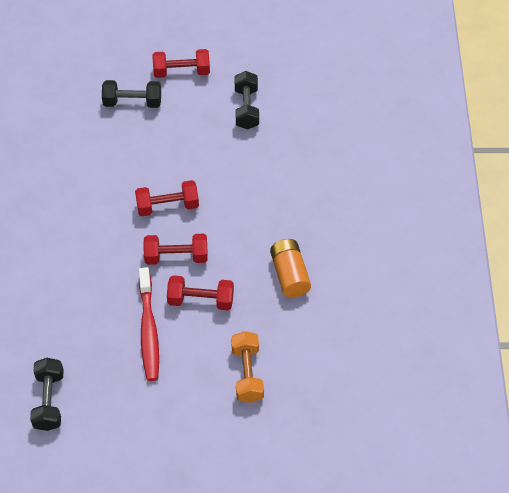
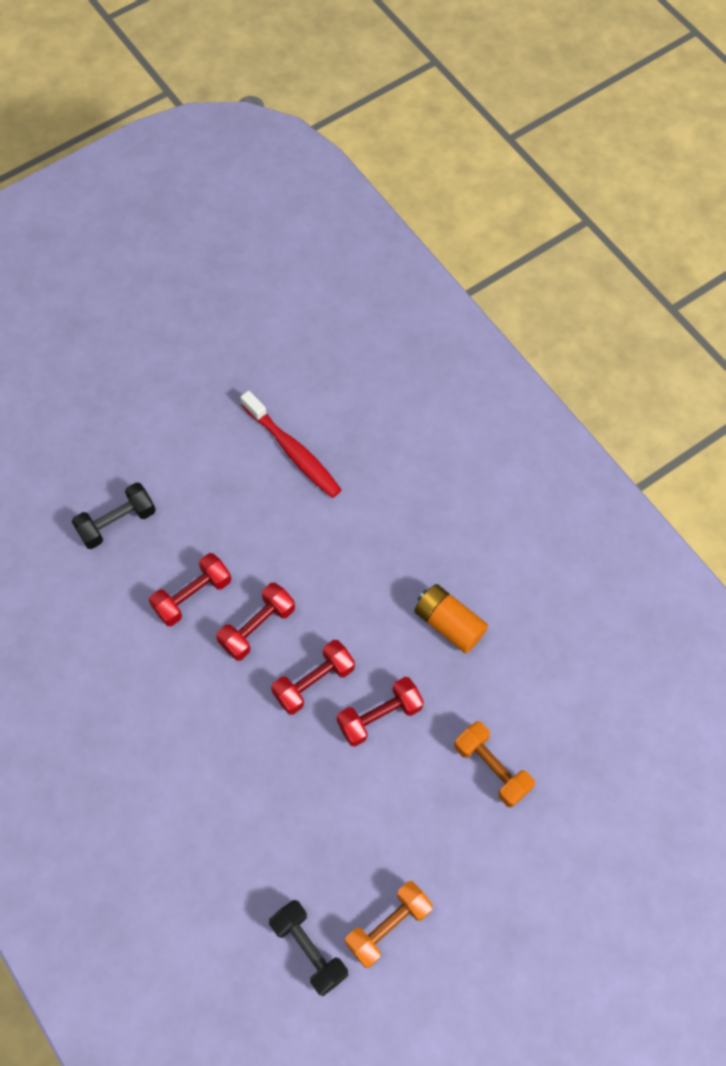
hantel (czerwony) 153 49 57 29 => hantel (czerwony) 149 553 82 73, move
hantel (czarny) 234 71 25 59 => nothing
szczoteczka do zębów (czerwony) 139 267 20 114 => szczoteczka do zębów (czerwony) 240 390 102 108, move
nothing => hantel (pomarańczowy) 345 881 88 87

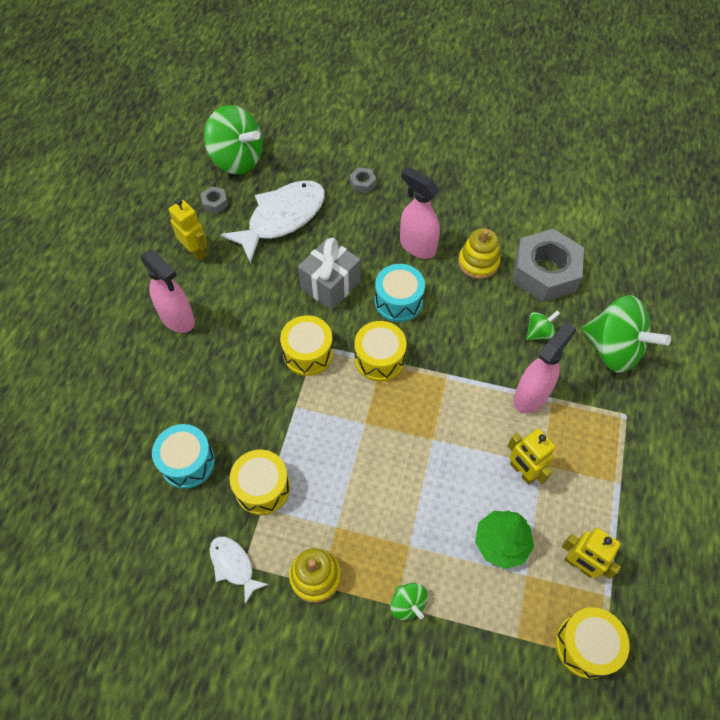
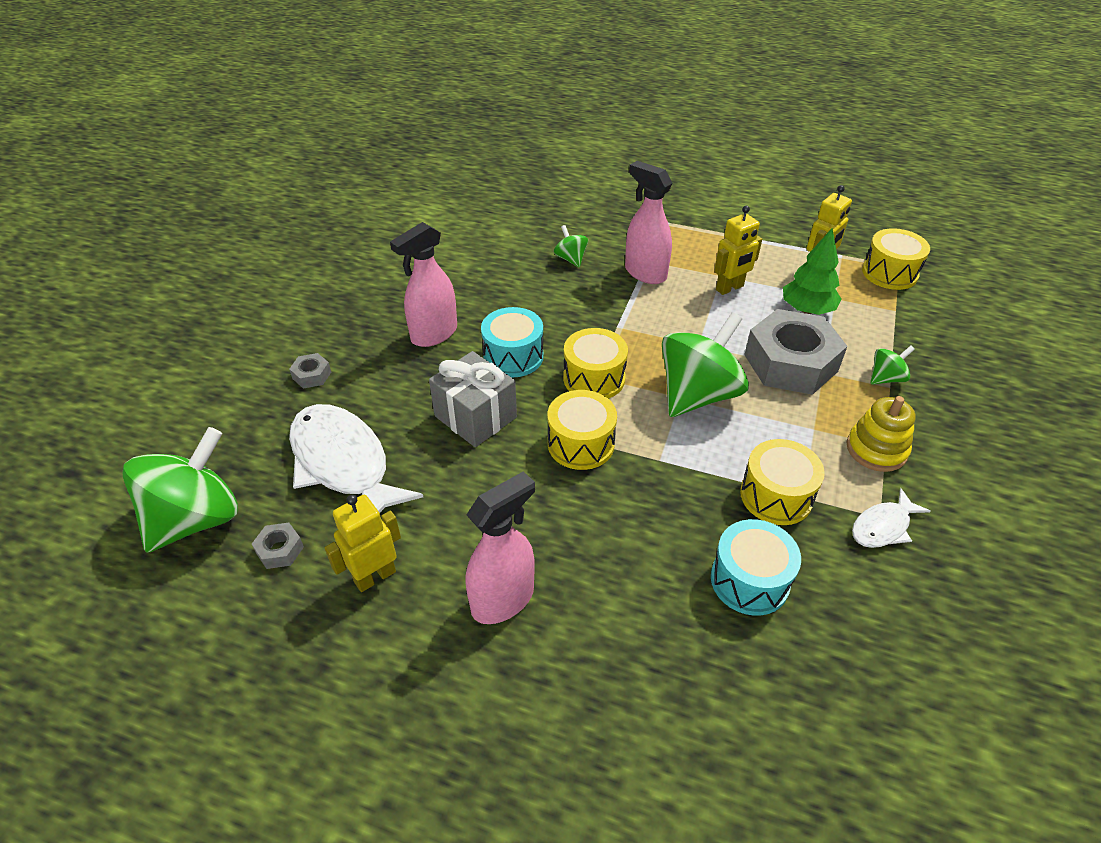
zabawka nakładanka (żółty) 458 228 42 51 => nothing
nakrętka (szary) 513 229 71 73 => nakrętka (szary) 744 309 103 86, move
bączek (zielony) 582 295 89 78 => bączek (zielony) 662 312 87 105, move

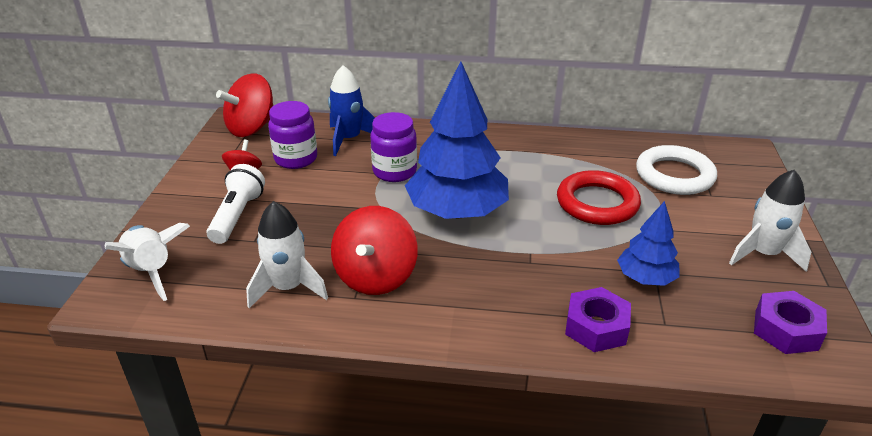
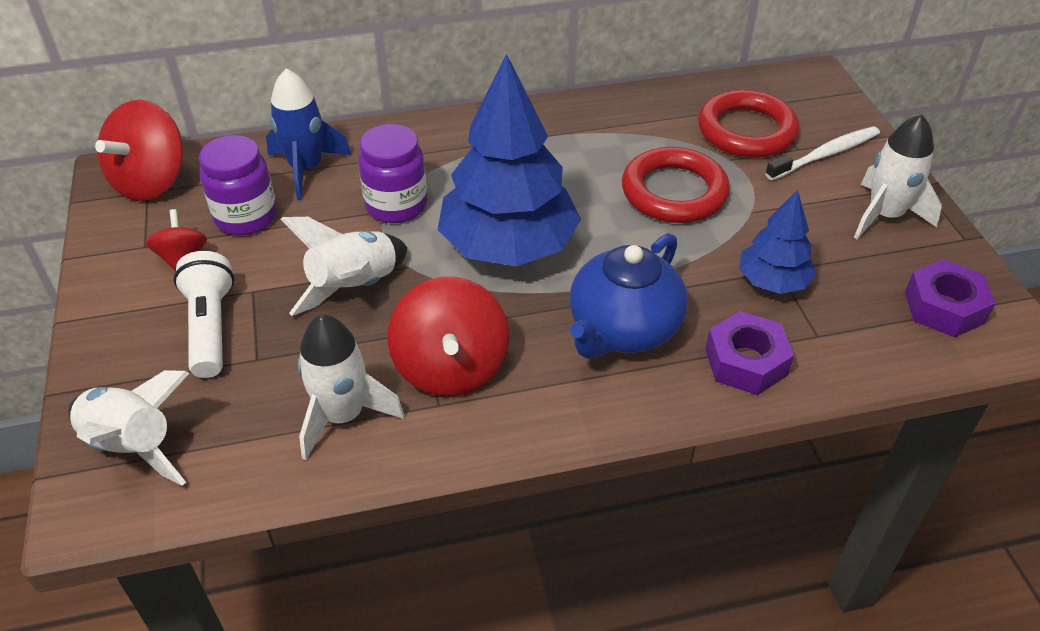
pierścień (biały) 636 145 81 50 => pierścień (czerwony) 698 90 101 68
nothing => szczoteczka do zębów (biały) 765 126 115 54
nothing => rakieta (biały) 281 217 126 99
nothing => imbryk (niebieski) 570 233 118 126

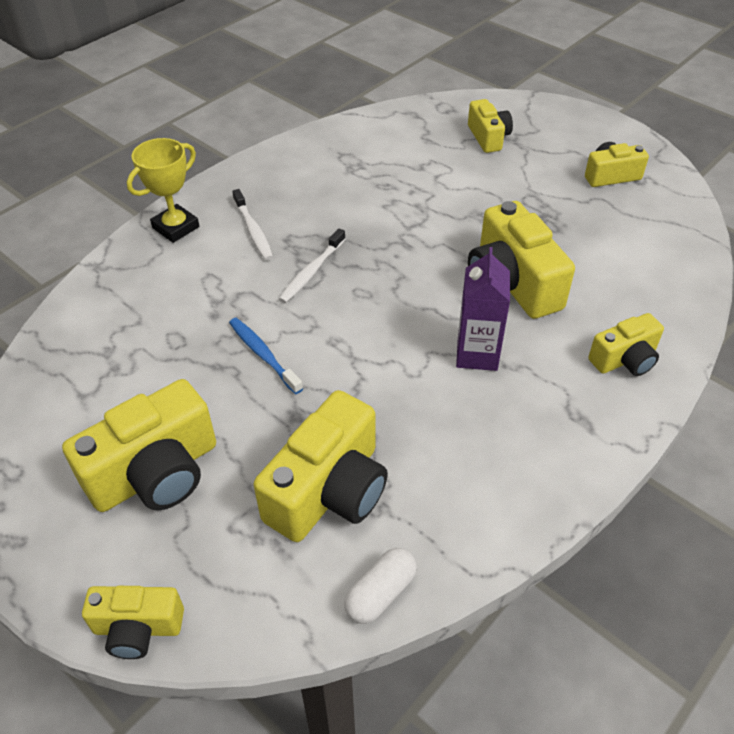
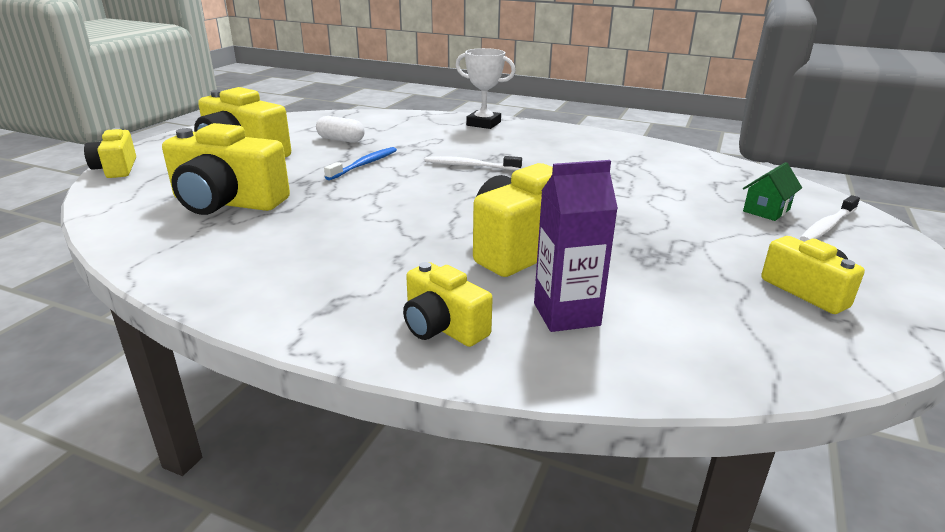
aparat fotograficzny (żółty) 468 99 45 54 => domek (zielony) 743 162 59 59
puchar (żółty) 127 138 72 105 => puchar (biały) 455 48 61 81
szczoteczka do zębów (biały) 232 189 41 71 => szczoteczka do zębów (biały) 800 195 60 47, move
karton mleka (fioletowy) 456 247 54 124 => karton mleka (fioletowy) 534 160 84 172, move
kapsułka (biały) 344 548 73 76 => kapsułka (biały) 316 116 49 27, move

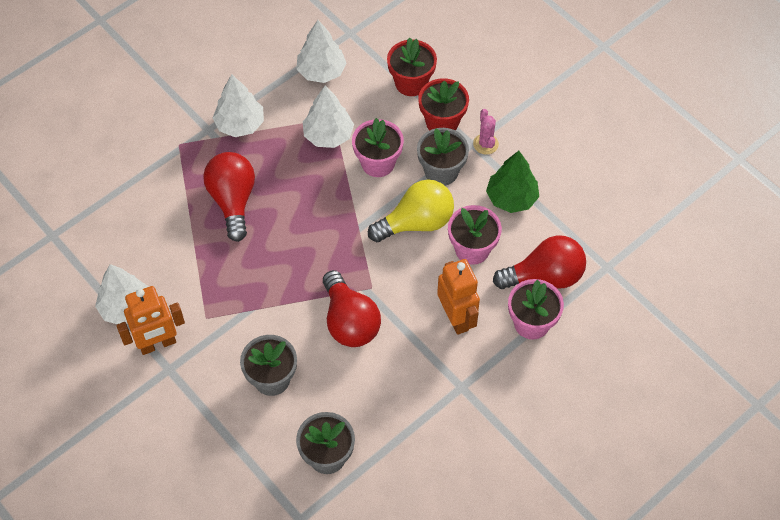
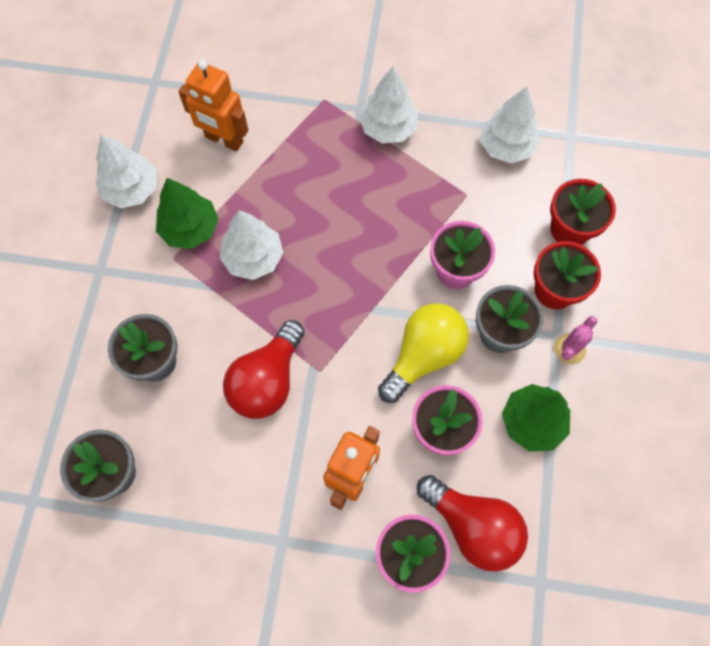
drzewko (biały) 303 86 51 62 => drzewko (biały) 220 210 64 70, move
żarówka (czerwony) 203 152 52 90 => nothing
żarówka (żółty) 368 179 86 63 => żarówka (żółty) 378 303 91 100, 75 degrees counterclockwise
robot (pomarańczowy) 117 286 68 69 => robot (pomarańczowy) 178 60 70 92, move
nothing => drzewko (zielony) 156 178 63 71

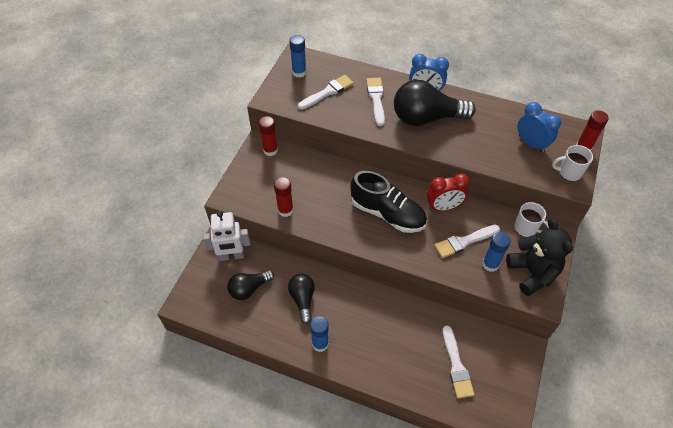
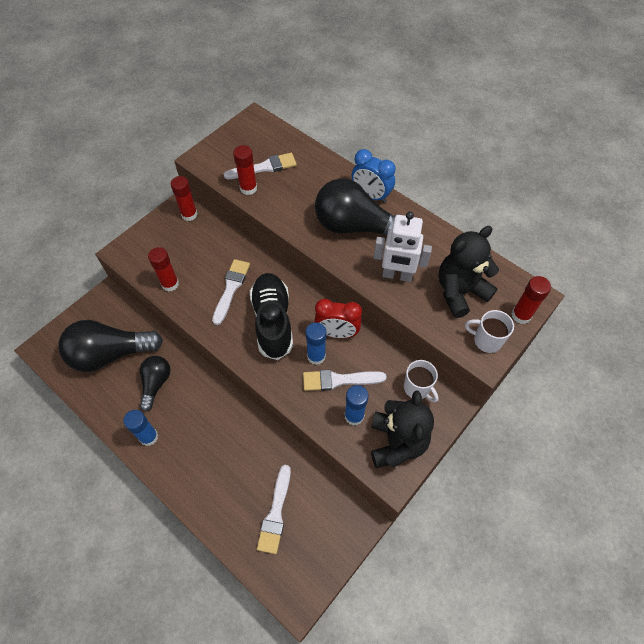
klej w sztyfcie (niebieski) 289 35 17 43 => klej w sztyfcie (niebieski) 306 322 20 43, move
pędzel (biały) 366 78 19 48 => pędzel (biały) 212 259 38 66, move
budzik (niebieski) 518 102 43 51 => miś (czarny) 438 226 61 92
but (czarny) 350 171 77 62 => but (czarny) 250 273 43 87, 150 degrees counterclockwise
robot (biały) 203 211 47 50 => robot (biały) 374 211 58 71, move
żarówka (czarny) 227 270 47 30 => żarówka (czarny) 58 320 105 52, x1.77
nothing => klej w sztyfcie (czerwony) 233 145 24 50

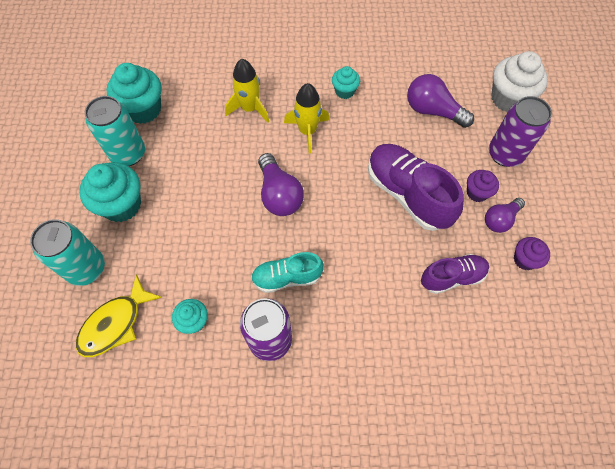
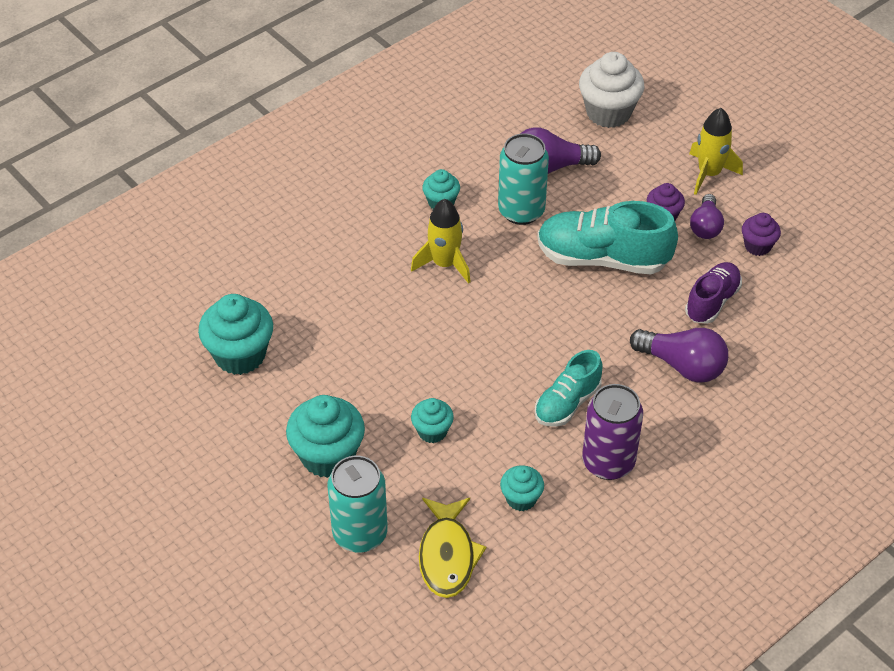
rakieta (żółty) 225 59 44 64 => rakieta (żółty) 689 108 54 87, move
puszka (turkusowy) 85 96 60 70 => puszka (turkusowy) 498 133 51 92, move
puszka (fioletowy) 489 96 63 71 => nothing
but (fioletowy) 368 144 96 87 => but (turkusowy) 537 201 141 73
żarówka (fioletowy) 258 153 46 63 => żarówka (fioletowy) 630 328 98 55, move
nothing => muffinka (turkusowy) 411 398 43 45

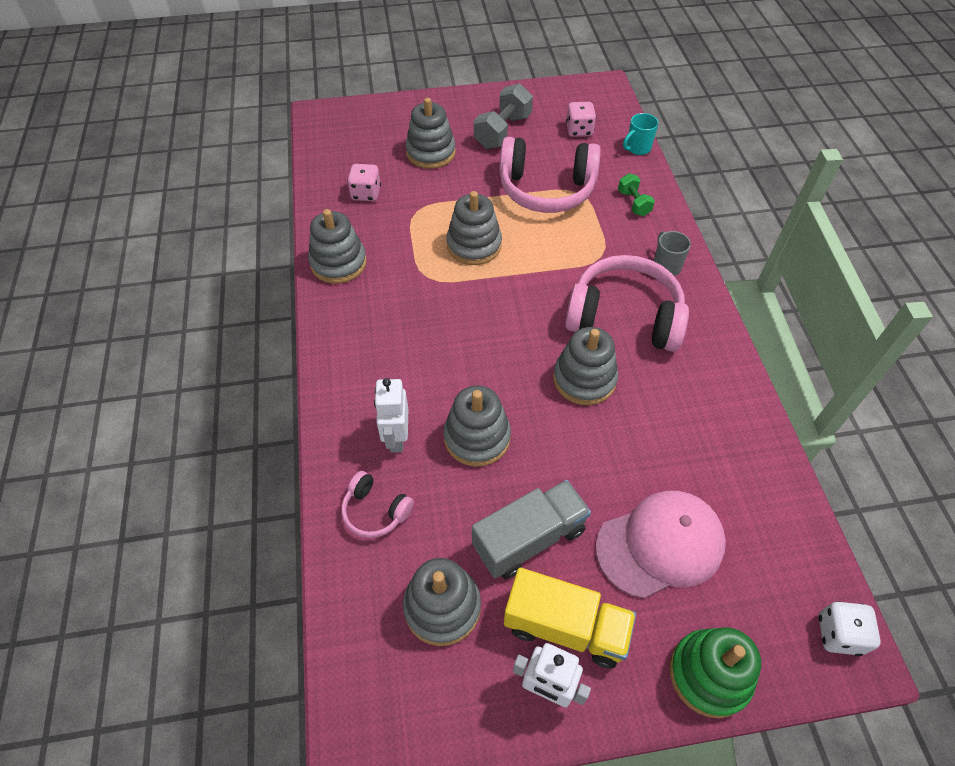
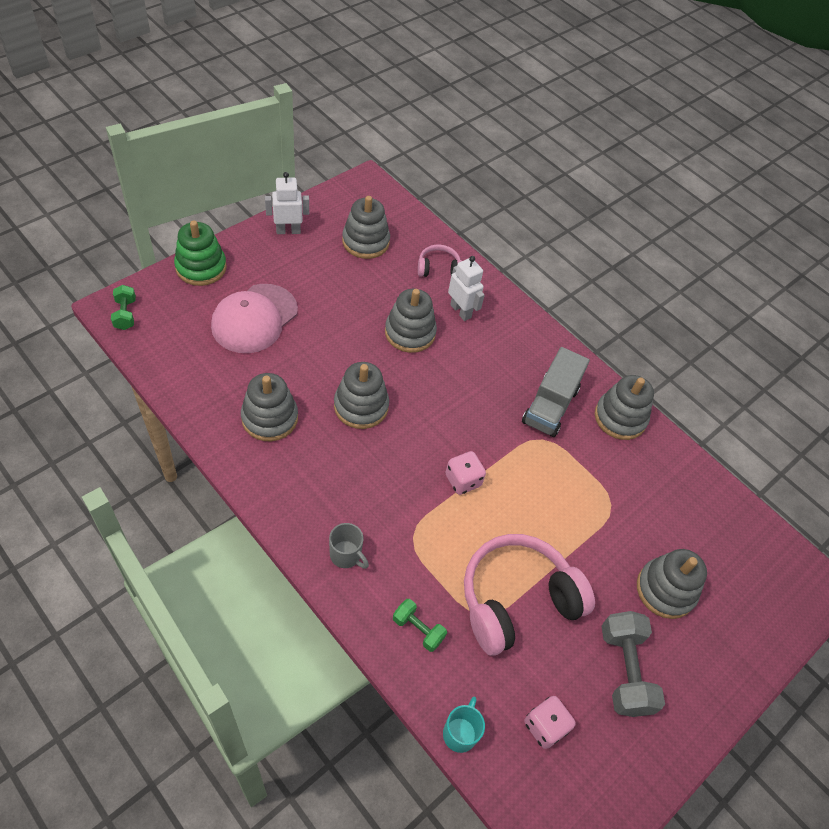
kostka do gry (różowy) 347 164 34 37 => kostka do gry (różowy) 445 451 41 44, move
zabawka nakładanka (szary) 446 191 56 74 => zabawka nakładanka (szary) 241 373 57 68, move
słuchawki (różowy) 565 255 124 97 => nothing
ciężarówka (szary) 472 480 119 99 => ciężarówka (szary) 522 347 68 90, move
ciężarówka (żółty) 504 567 132 101 => nothing
kostka do gry (biały) 819 601 62 55 => hantel (zielony) 111 285 25 45

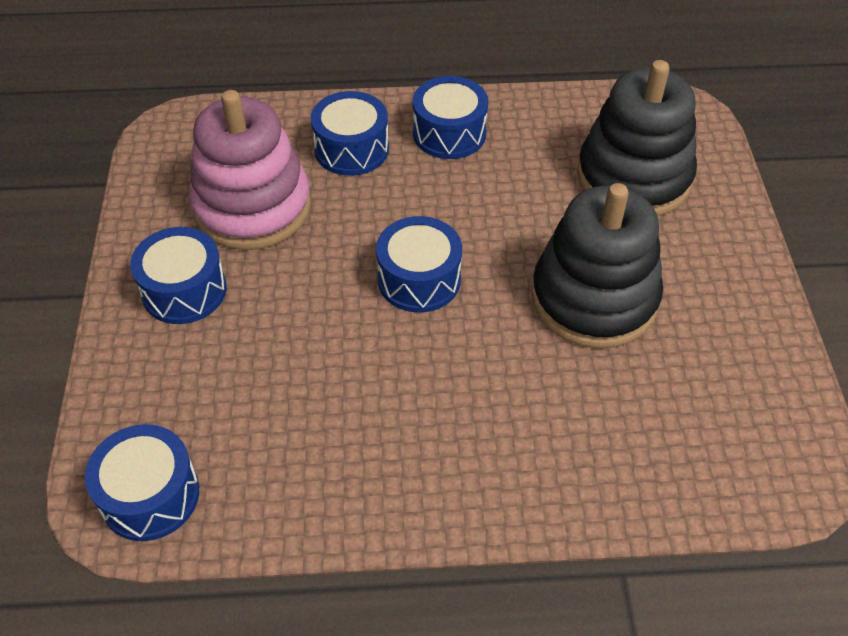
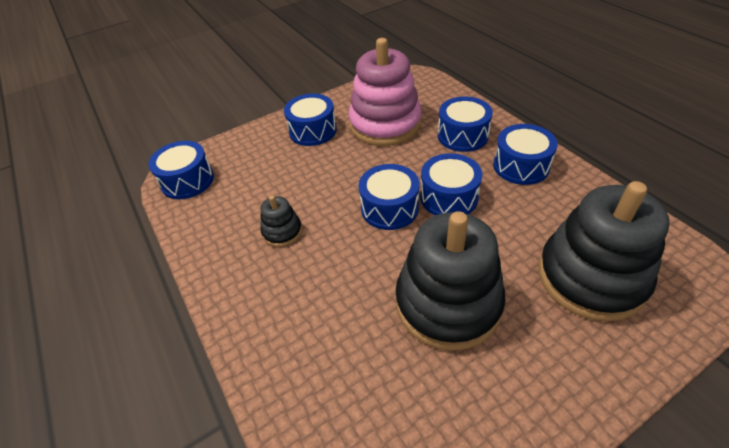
nothing => bęben (niebieski) 420 153 62 62
nothing => zabawka nakładanka (czarny) 261 195 41 52

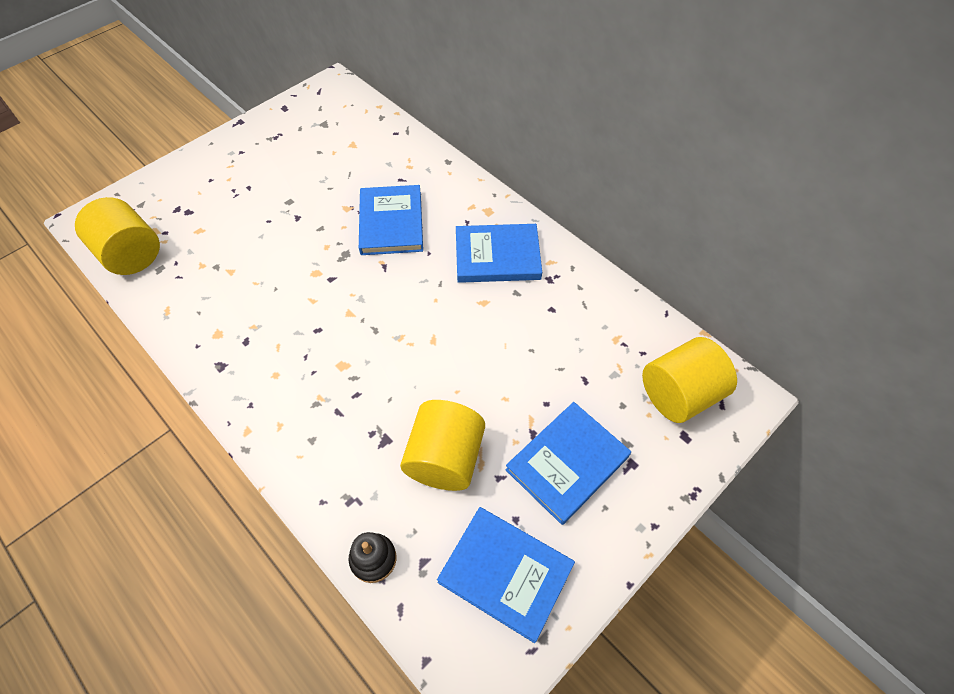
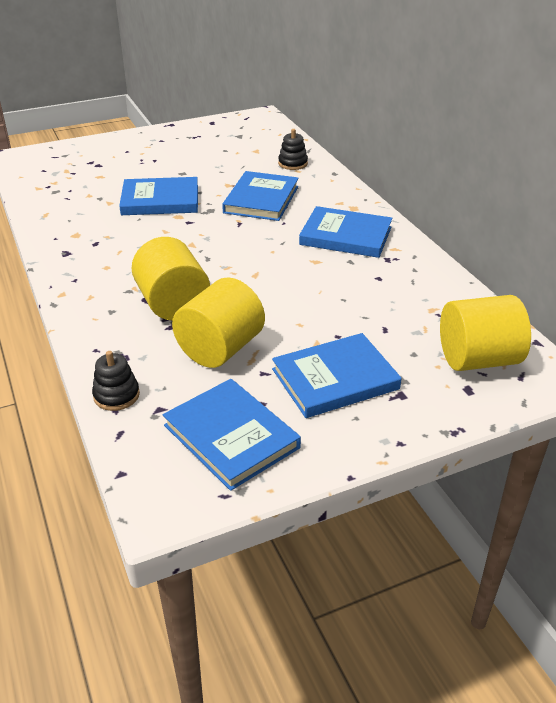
walec (żółty) 75 197 85 78 => walec (żółty) 131 237 79 84, move
nothing => zabawka nakładanka (czarny) 278 129 30 41
nothing => książka (niebieski) 119 177 79 38

